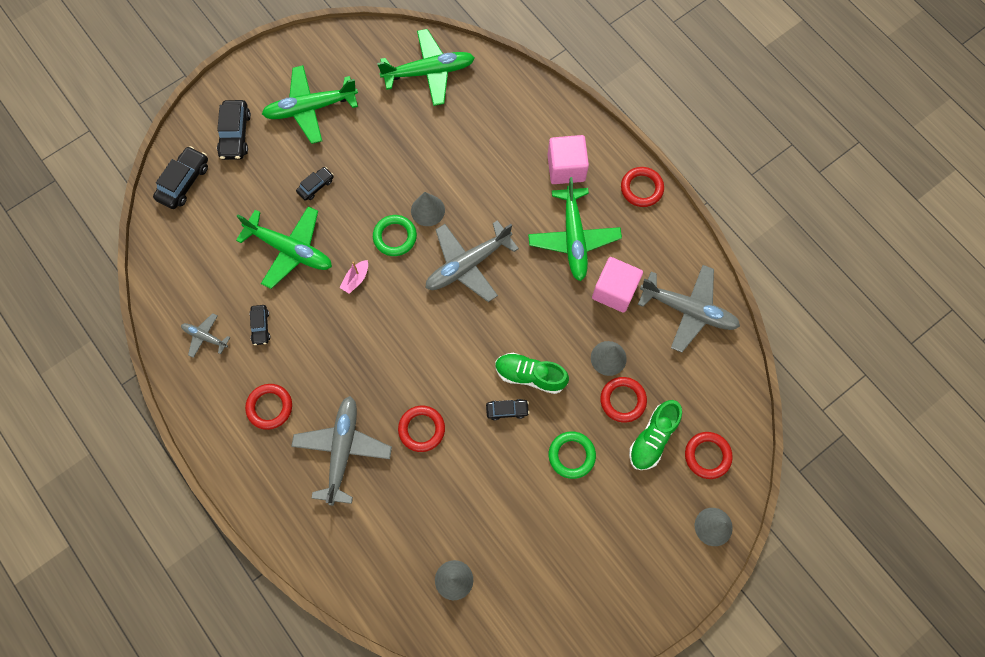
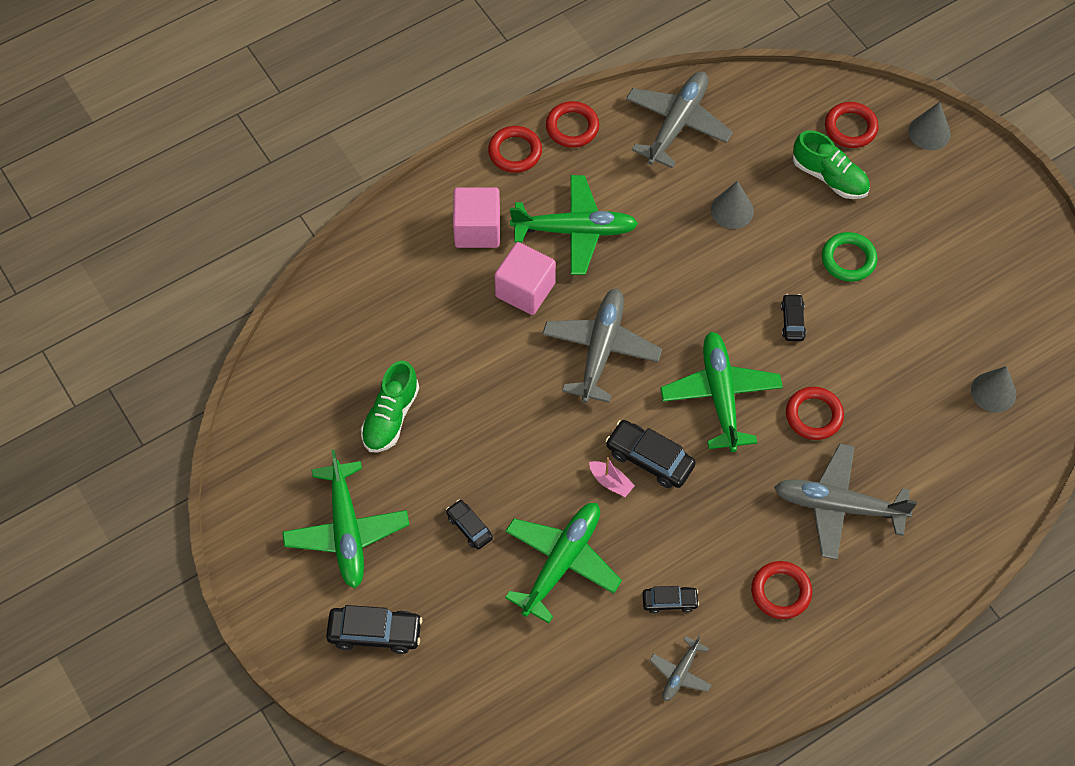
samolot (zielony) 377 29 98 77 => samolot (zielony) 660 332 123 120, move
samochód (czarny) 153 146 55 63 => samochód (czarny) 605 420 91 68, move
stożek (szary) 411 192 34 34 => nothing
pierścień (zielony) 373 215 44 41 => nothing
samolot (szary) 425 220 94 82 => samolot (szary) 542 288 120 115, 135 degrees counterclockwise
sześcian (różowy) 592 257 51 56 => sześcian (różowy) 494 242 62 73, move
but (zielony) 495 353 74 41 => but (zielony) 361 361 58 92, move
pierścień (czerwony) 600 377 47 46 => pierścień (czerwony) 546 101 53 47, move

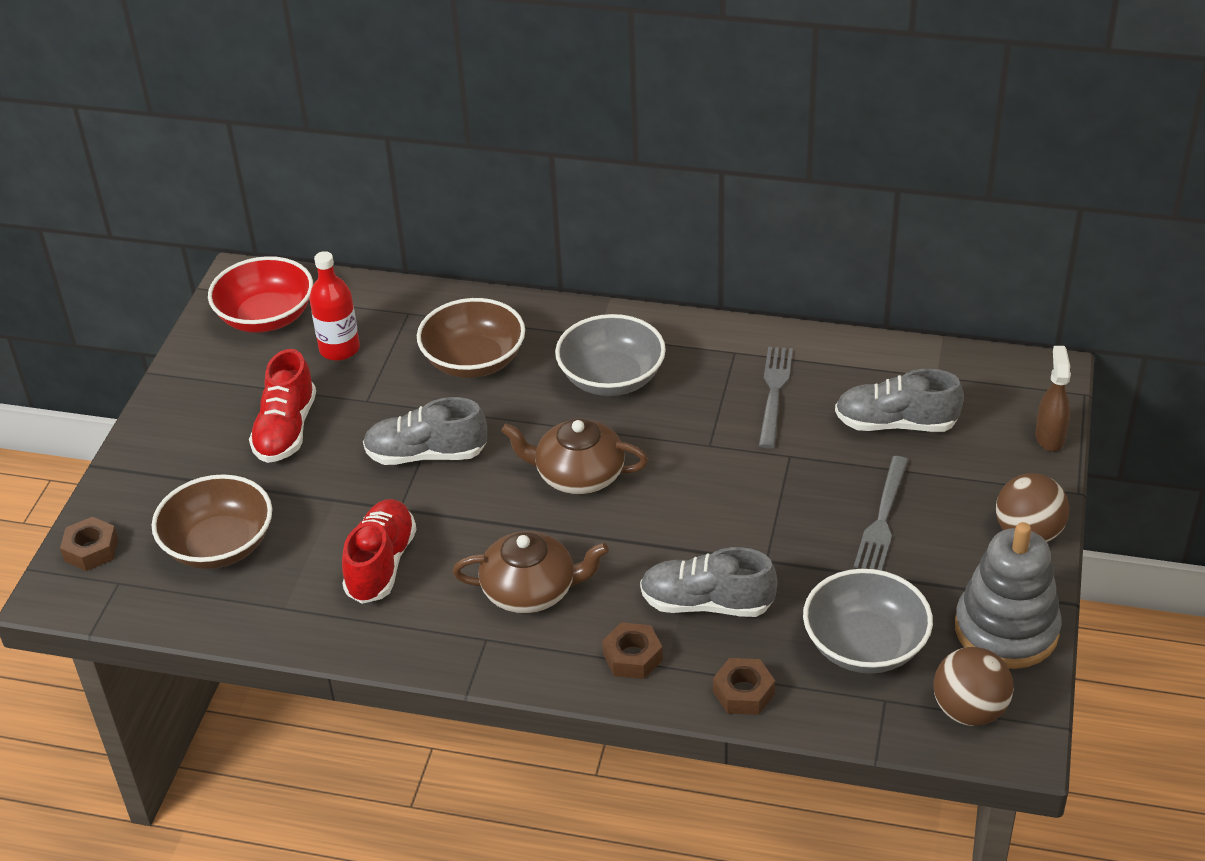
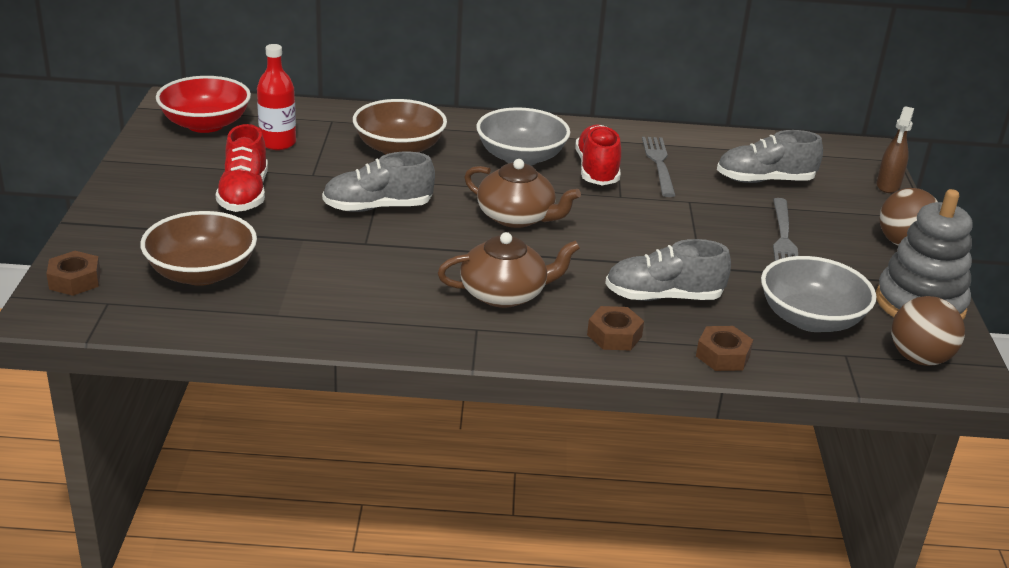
spryskiwacz (brązowy) 1035 346 36 106 => spryskiwacz (brązowy) 876 106 38 87, 150 degrees counterclockwise
imbryk (brązowy) 501 419 147 75 => imbryk (brązowy) 464 159 117 69, 150 degrees counterclockwise
but (czerwony) 342 499 75 105 => but (czerwony) 575 125 46 60, move

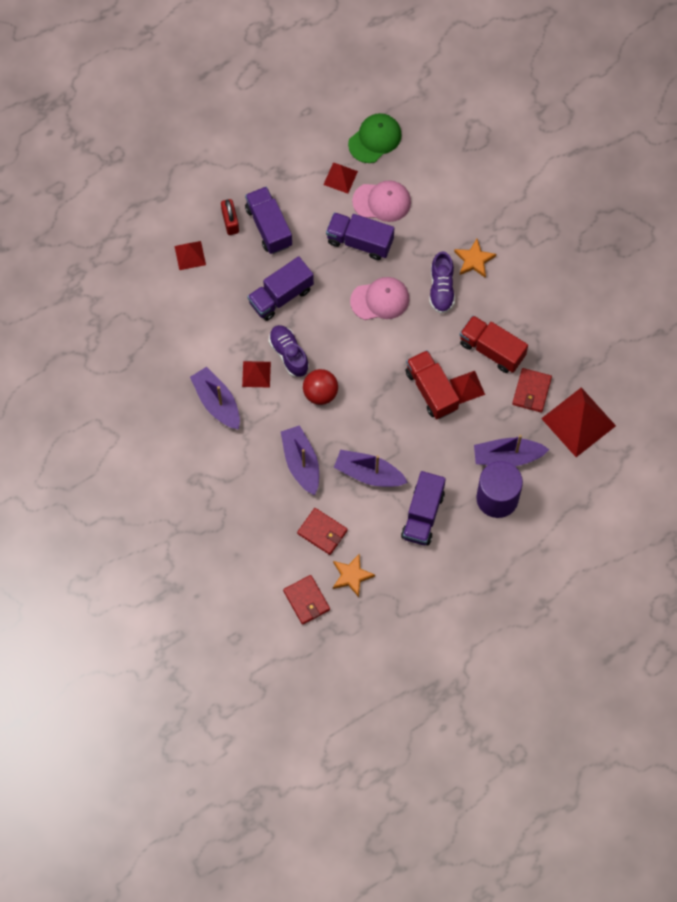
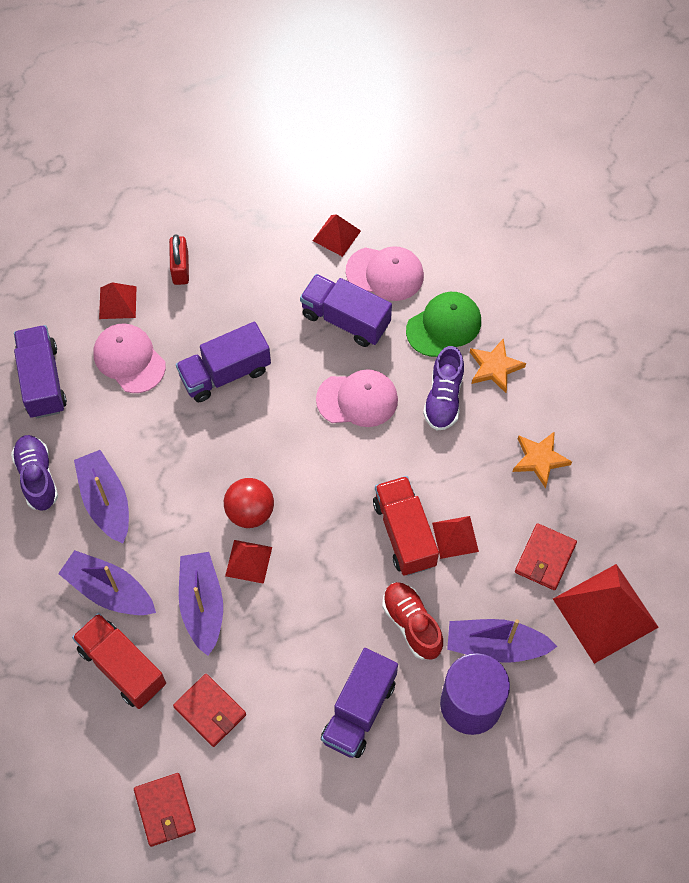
czapka (zielony) 348 113 54 50 => czapka (zielony) 406 292 75 65, move
ciężarówka (fioletowy) 245 186 47 68 => ciężarówka (fioletowy) 14 325 53 93, move
ciężarówka (czerwony) 460 315 68 58 => ciężarówka (czerwony) 72 613 94 96, move
but (fioletowy) 269 325 40 52 => but (fioletowy) 11 435 47 76, move
piramida (czerwony) 242 361 29 27 => piramida (czerwony) 225 540 47 44, move
łódka (fioletowy) 334 450 74 37 => łódka (fioletowy) 58 550 98 65, move
gwiazda (pomarańczowy) 333 554 42 43 => gwiazda (pomarańczowy) 512 431 60 57, move
nothing => czapka (różowy) 94 323 72 70
nothing => but (czerwony) 382 582 61 78

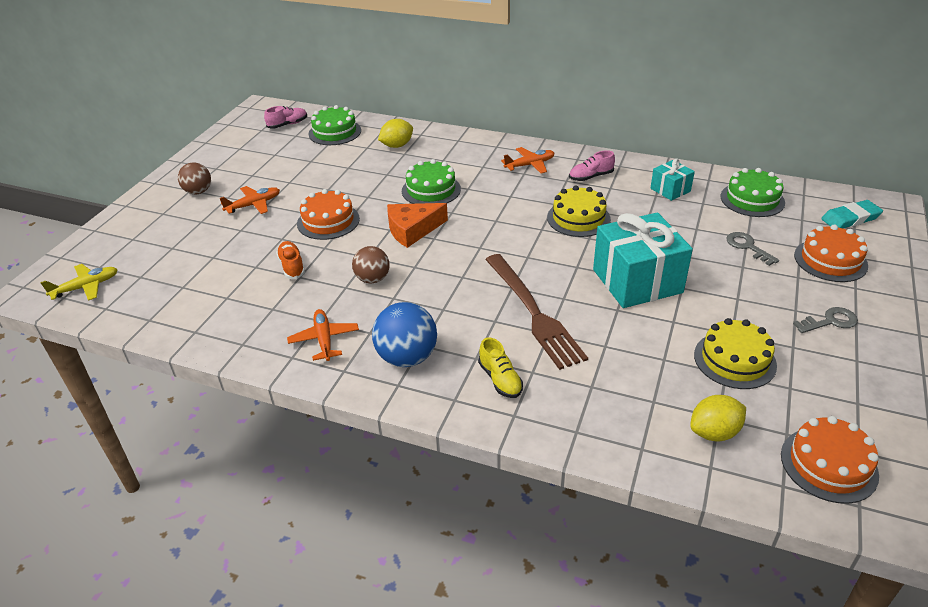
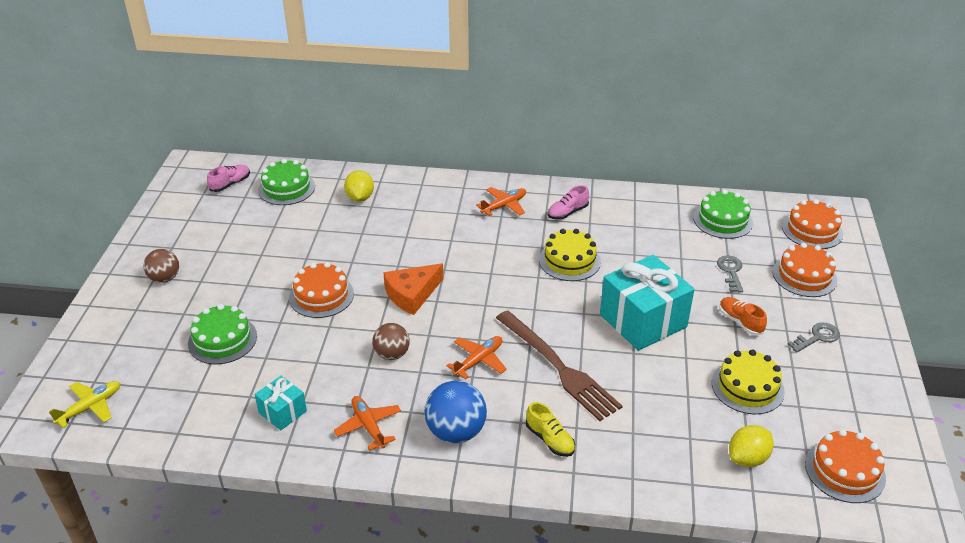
cytryna (żółty) 378 119 35 29 => cytryna (żółty) 344 170 30 32, 45 degrees counterclockwise
tort (zielony) 402 159 59 45 => tort (zielony) 188 304 69 60, move
prezent (turkusowy) 650 159 45 42 => prezent (turkusowy) 254 376 53 54, move
samolot (pomarańczowy) 220 186 60 28 => samolot (pomarańczowy) 447 336 60 43, move
gumka do mazania (turkusowy) 821 200 62 28 => tort (pomarańczowy) 782 199 61 50
klucz (szary) 726 232 53 34 => klucz (szary) 717 255 26 37, 45 degrees clockwise
but (pomarańczowy) 276 241 29 38 => but (pomarańczowy) 719 297 48 38, move

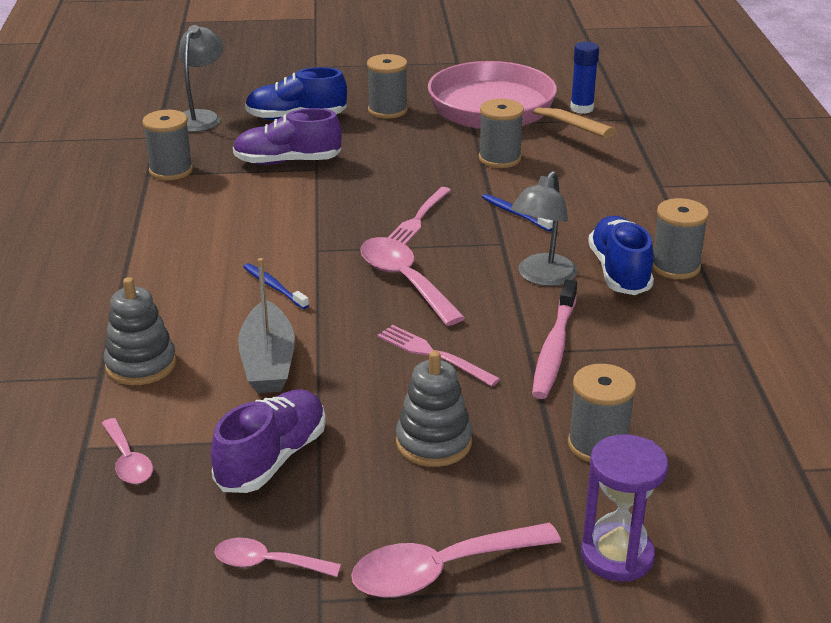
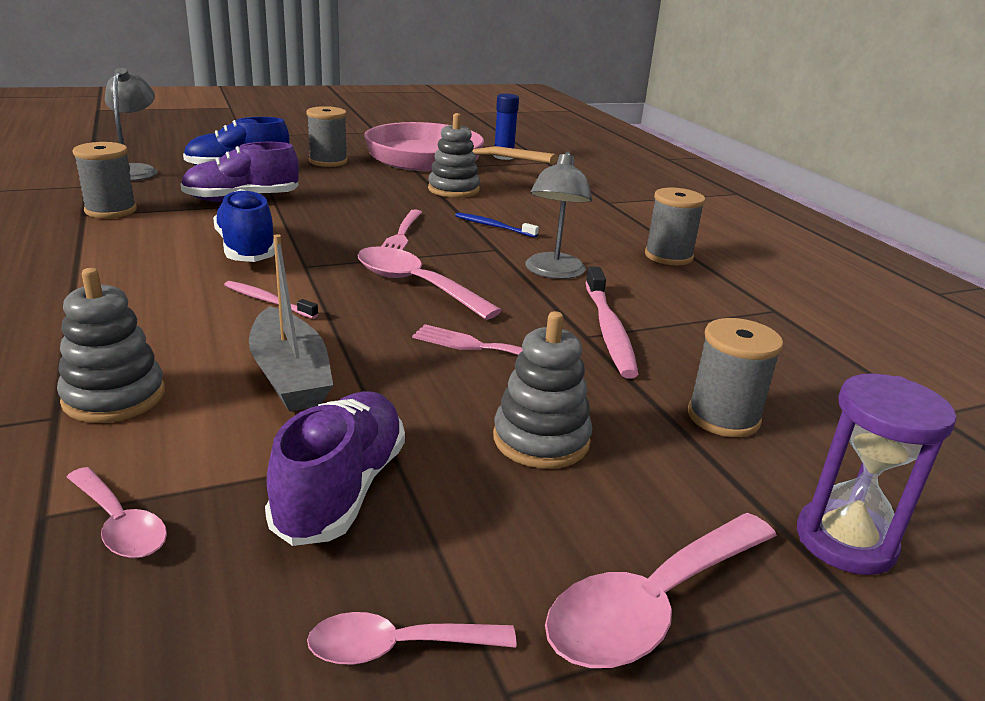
szpulka (szary) 479 99 45 69 => zabawka nakładanka (szary) 428 113 52 85
but (niebieski) 588 216 66 79 => but (niebieski) 213 189 62 73, move
szczoteczka do zębów (niebieski) 243 263 66 46 => szczoteczka do zębów (różowy) 224 281 94 38

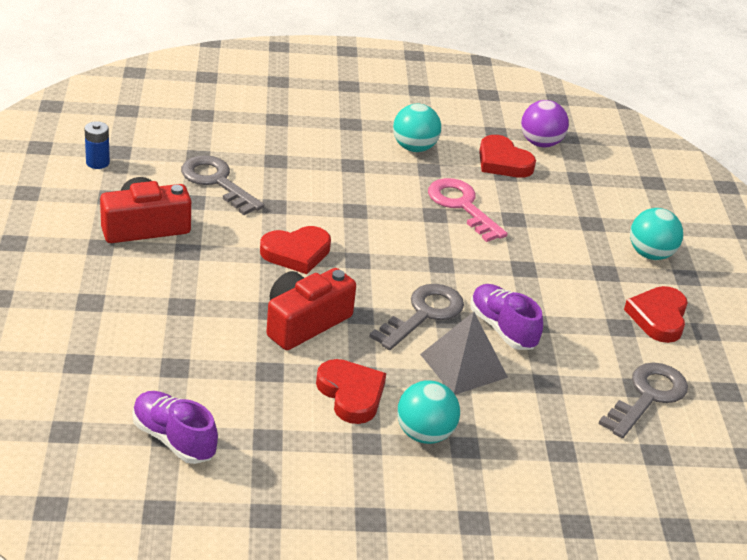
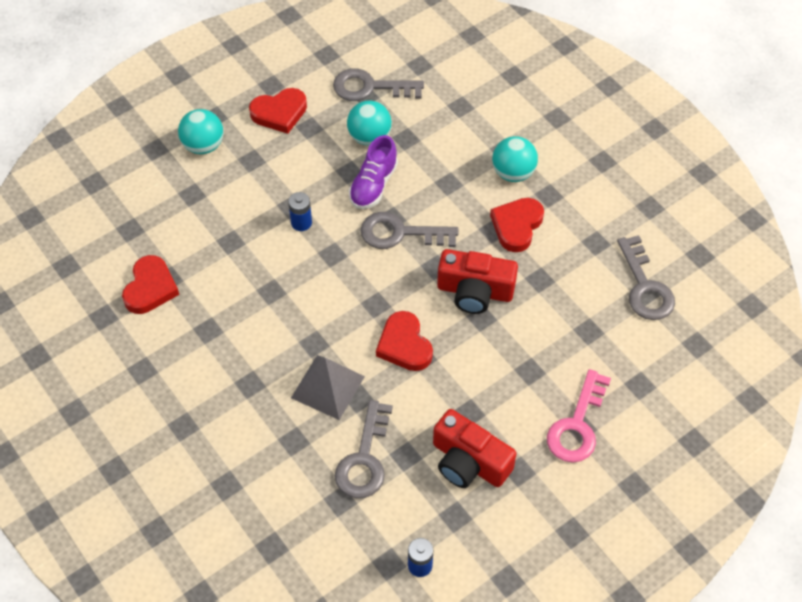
piłka (fioletowy) 521 100 48 47 => nothing
piłka (turkusowy) 393 104 48 48 => piłka (turkusowy) 347 100 45 46, move
klucz (różowy) 428 178 80 64 => klucz (różowy) 547 369 64 93, move
serce (czerwony) 260 226 71 48 => serce (czerwony) 376 311 57 60, 150 degrees counterclockwise
piramida (szary) 420 312 88 83 => piramida (szary) 291 355 74 65, move
but (fioletowy) 132 391 86 73 => klucz (szary) 617 235 58 85
nothing => bateria (niebieski) 288 192 24 39

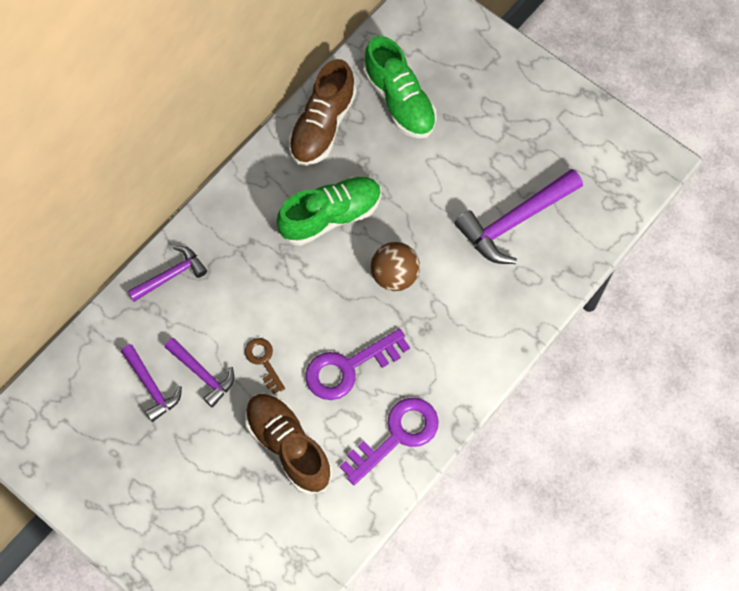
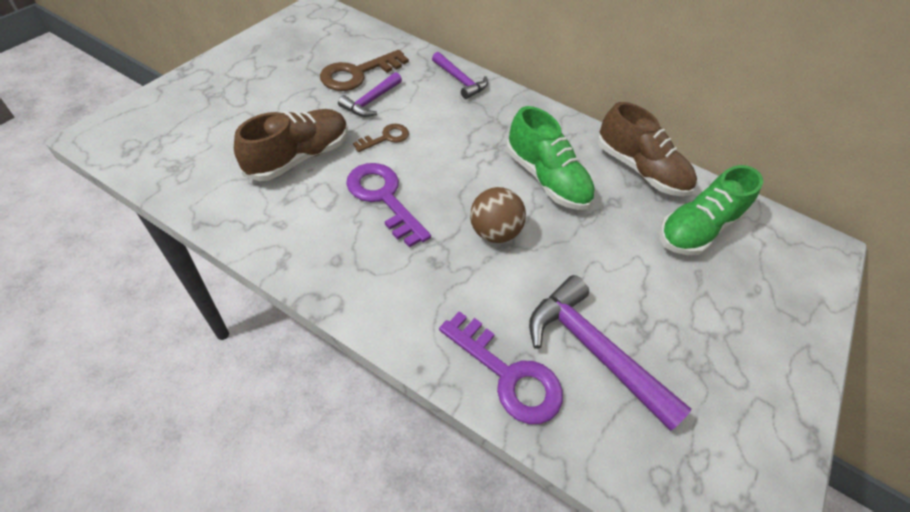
but (brązowy) 289 59 67 107 => but (brązowy) 597 102 100 95, 150 degrees counterclockwise
młotek (fioletowy) 121 344 61 78 => klucz (brązowy) 320 50 89 41
klucz (fioletowy) 340 398 99 87 => klucz (fioletowy) 439 311 124 113, move

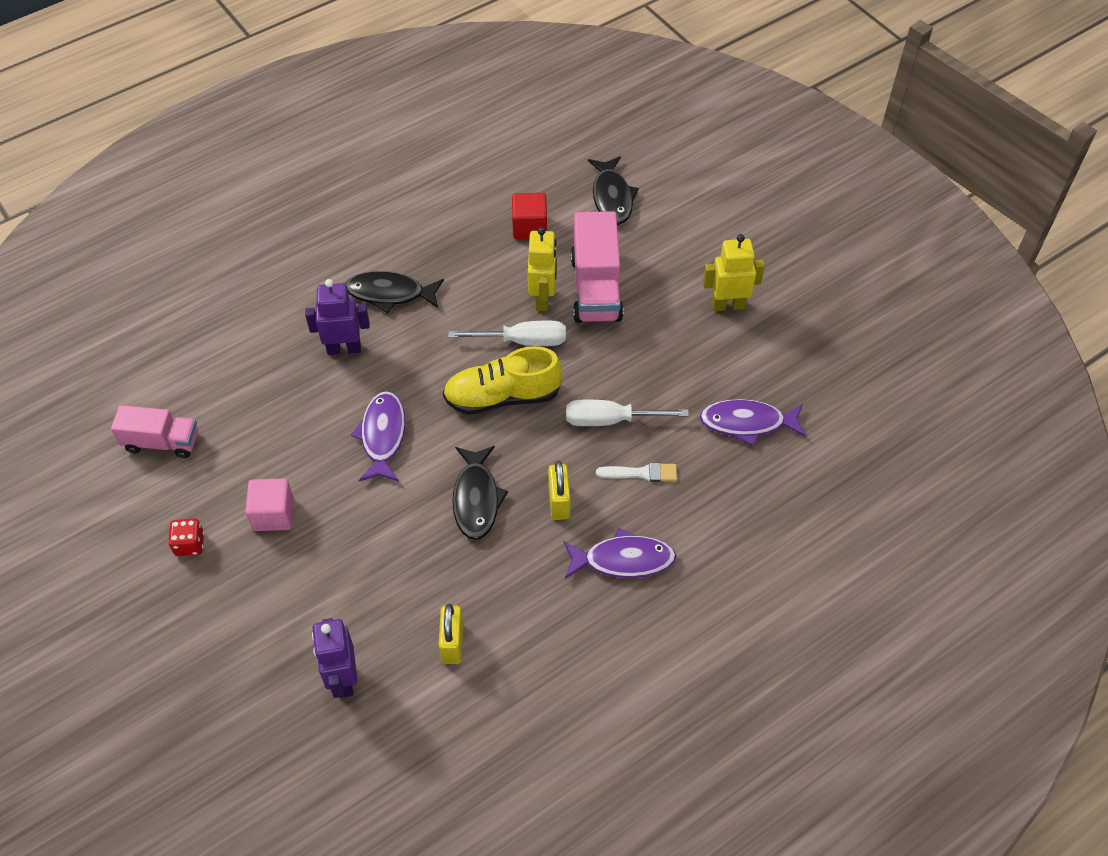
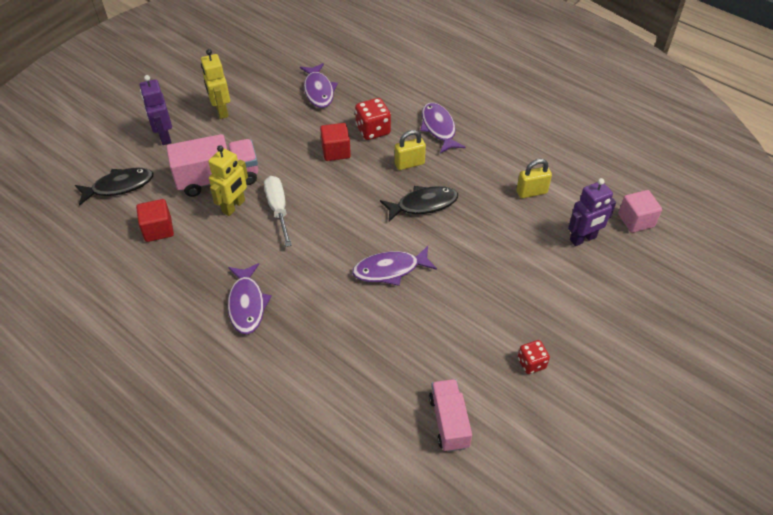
robot (żółty) 528 227 29 84 => robot (żółty) 208 145 40 71, 135 degrees clockwise
ryba (czarny) 345 271 99 42 => ryba (fioletowy) 228 263 44 71
robot (fioletowy) 305 279 65 76 => robot (fioletowy) 140 75 32 70, move
but (żółty) 443 346 119 69 => nothing
śrubokręt (biały) 566 400 123 26 => sześcian (czerwony) 320 123 31 38
pędzel (biały) 596 463 81 19 => kostka do gry (czerwony) 355 98 36 42
sześcian (różowy) 245 478 49 53 => sześcian (różowy) 618 190 44 43, move

